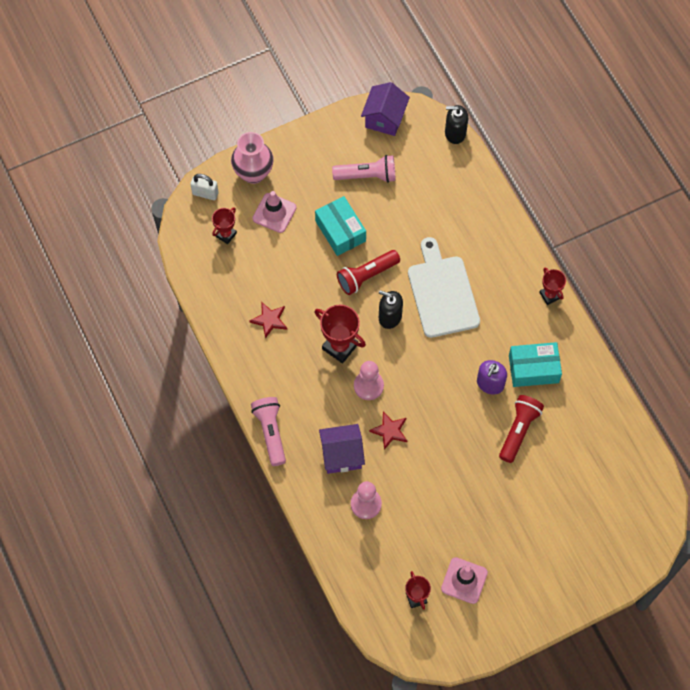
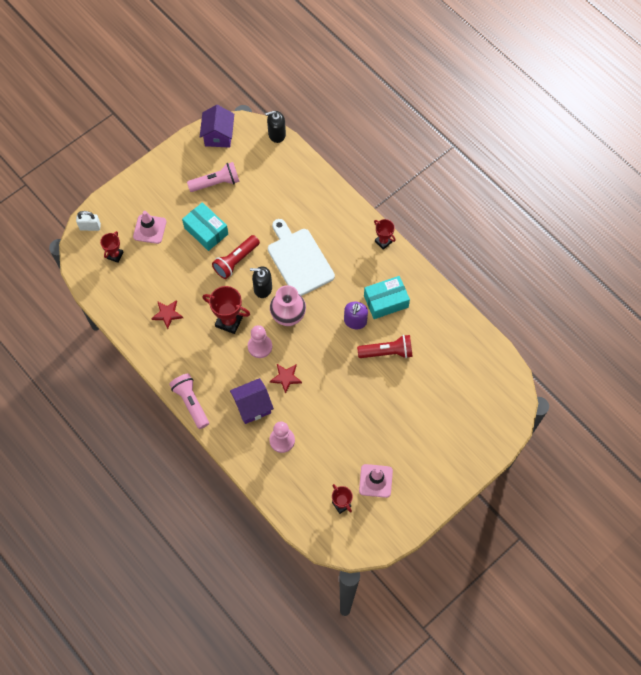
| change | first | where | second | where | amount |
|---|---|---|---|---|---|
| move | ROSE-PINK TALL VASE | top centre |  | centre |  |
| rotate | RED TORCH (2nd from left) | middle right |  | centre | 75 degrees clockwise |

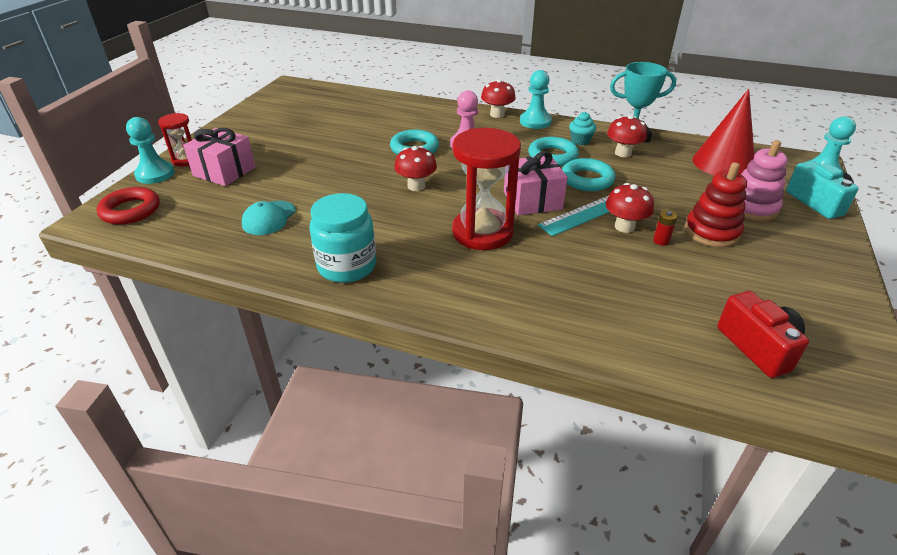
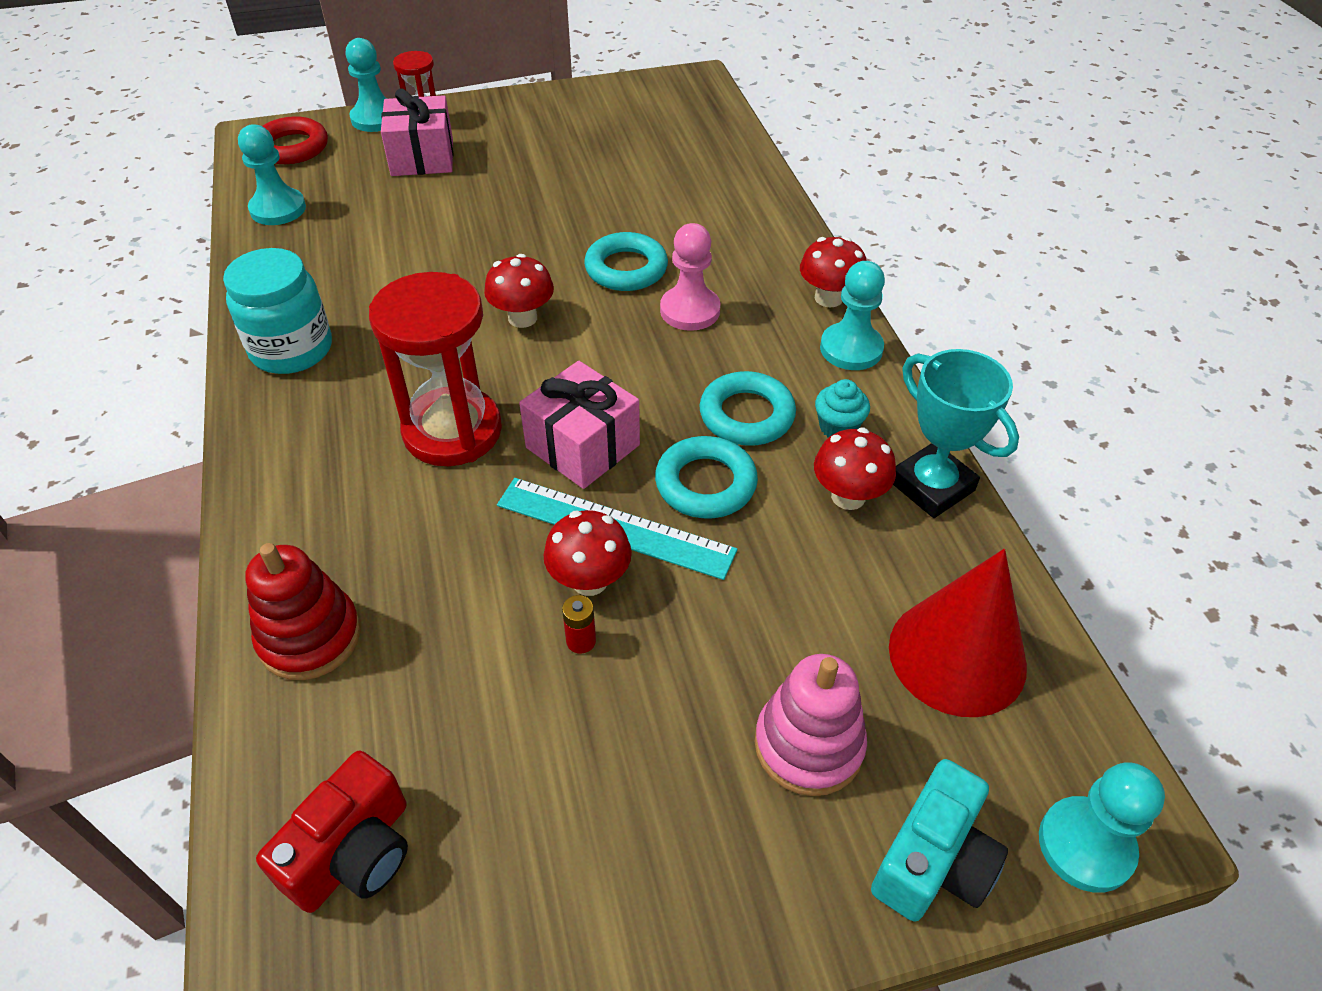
| change | first | where | second | where | amount |
|---|---|---|---|---|---|
| move | RED RING STACKER | middle right |  | middle left |  |
| delete | TEAL PEAKED CAP | middle left |  |  |  |
| insert |  |  | TEAL CHESS PAWN (1st from left) | top left |  |

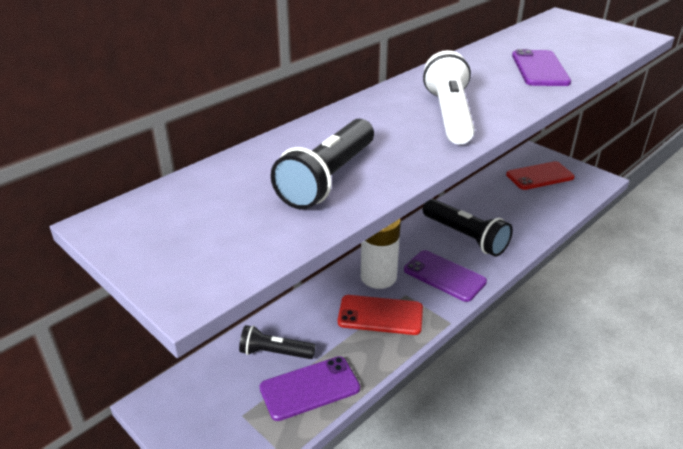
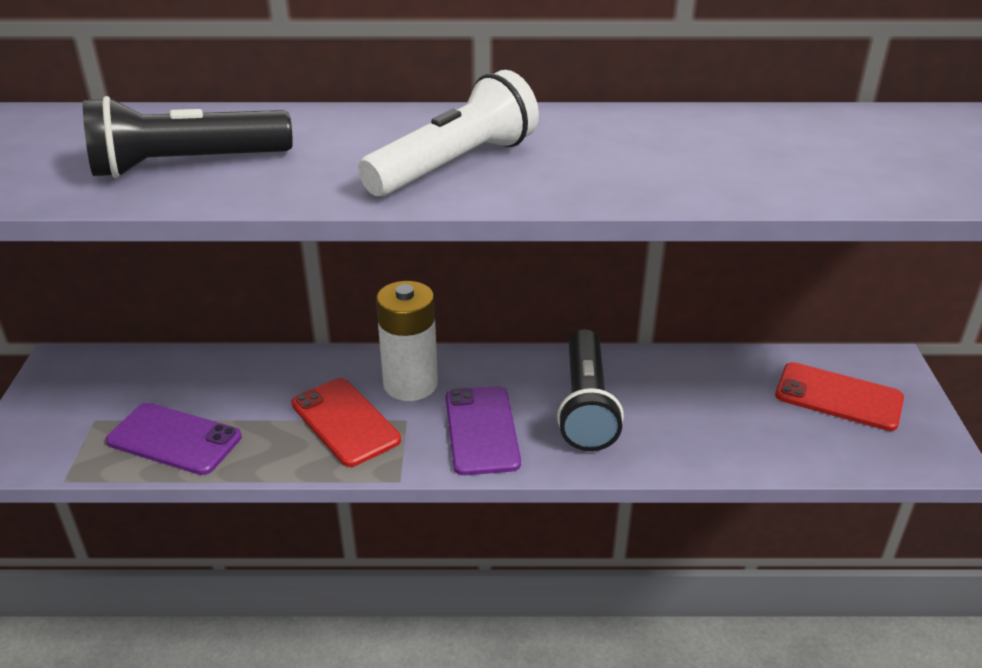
| change | first | where | second | where | amount |
|---|---|---|---|---|---|
| delete | ROYAL PURPLE PHONE (3rd from left) | top right |  |  |  |
| delete | JET-BLACK TORCH (1st from left) | bottom centre |  |  |  |

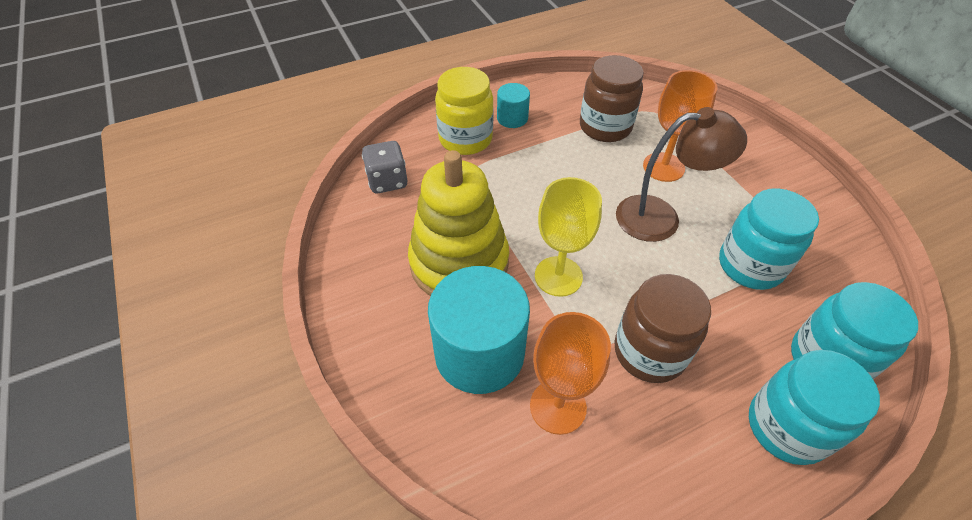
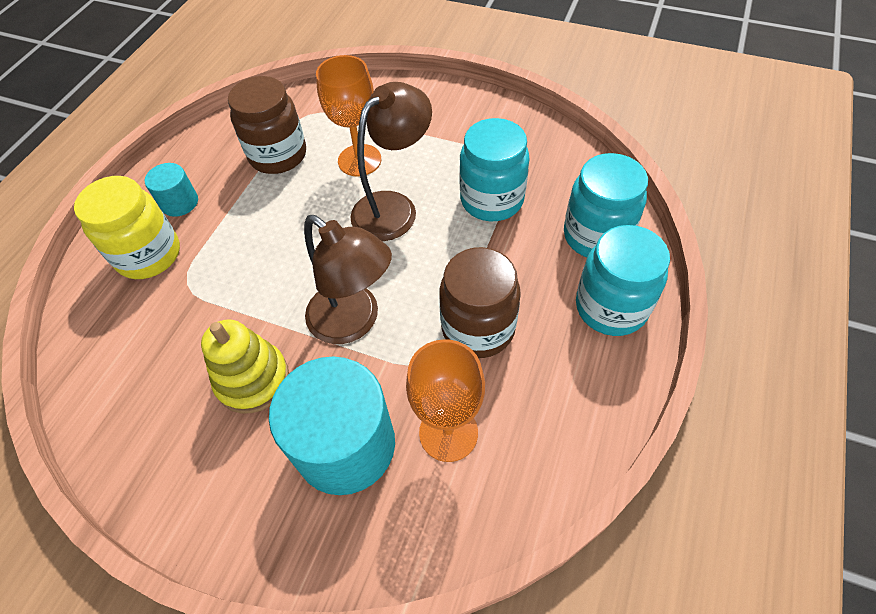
| change | first | where | second | where | amount |
|---|---|---|---|---|---|
| delete | GREY DICE | top centre |  |  |  |
| resize | YELLOW RING STACKER | centre |  | middle left | x0.64 |
| replace | YELLOW WINE GLASS | centre | RUSSET DESK LAMP (1st from left) | centre |  |

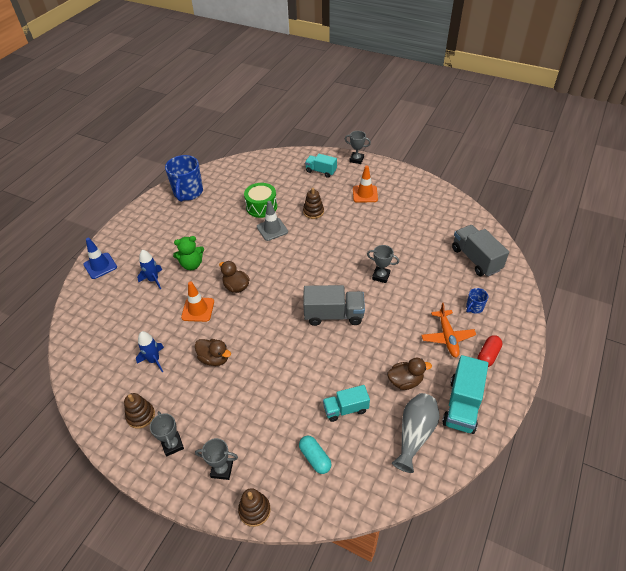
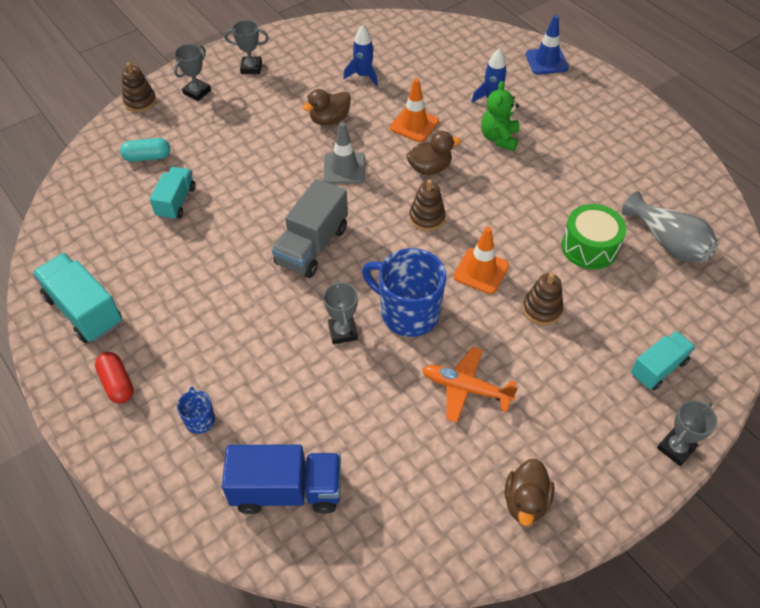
| change | first | where | second | where | amount |
|---|---|---|---|---|---|
| move | COBALT COFFEE MUG (1st from left in the first image) | top left | COBALT COFFEE MUG (2nd from left) | centre |  |
| move | ORANGE-COLOURED ROAD CONE (2nd from left) | top centre |  | centre |  |
| move | GREY ROAD CONE | centre |  | top centre |  |
| recolor | GREY TRUCK (2nd from left) | middle right | COBALT TRUCK | bottom centre |  |
| rotate | GREY AWARD CUP (4th from left in the first image) | centre | GREY AWARD CUP (3rd from left) | centre | 60 degrees counterclockwise |
| move | ORANGE-COLOURED TOY PLANE | middle right |  | centre |  |
| move | RUSSET RUBBER DUCK (3rd from left) | centre |  | bottom right |  |
| move | RUSSET RING STACKER (1st from left in the first image) | bottom left | RUSSET RING STACKER (2nd from left) | centre |  |
| move | GREY TALL VASE | bottom centre |  | middle right |  |

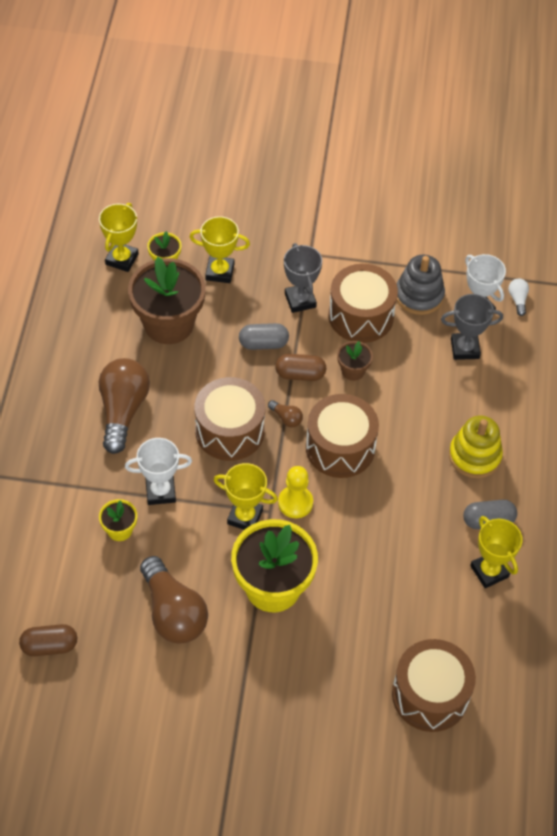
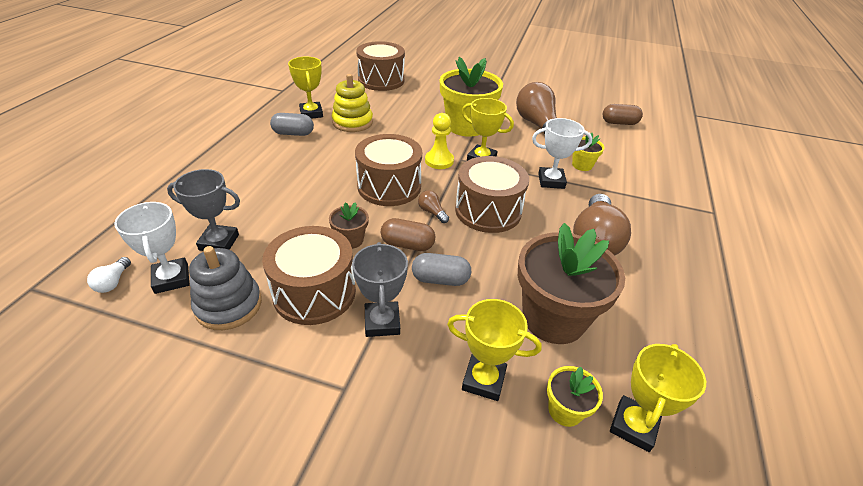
| change | first | where | second | where | amount |
|---|---|---|---|---|---|
| move | YELLOW RING STACKER | middle right |  | top centre |  |

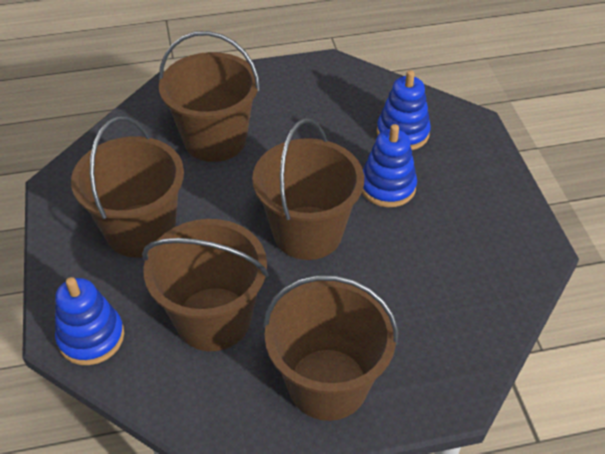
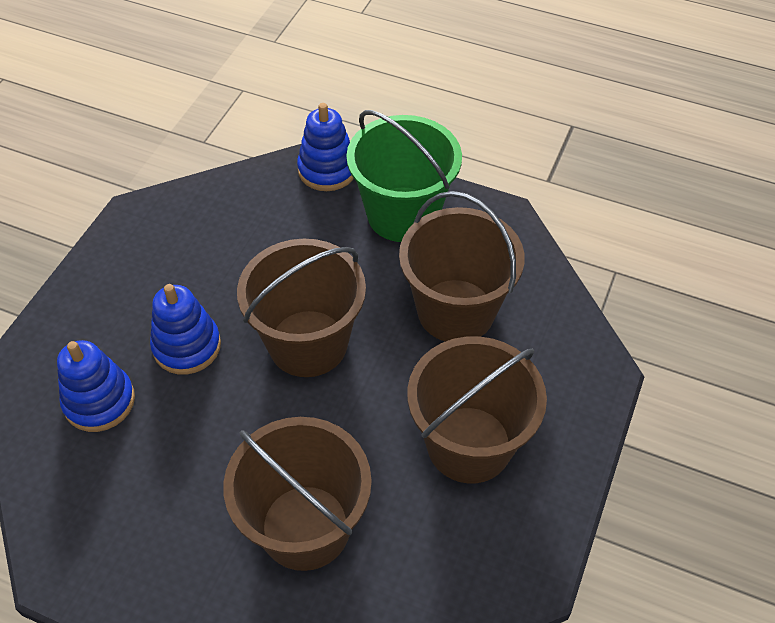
| change | first | where | second | where | amount |
|---|---|---|---|---|---|
| recolor | RUSSET PAIL (5th from left) | bottom centre | LEAF-GREEN PAIL | top centre |  |
| move | COBALT RING STACKER (1st from left in the first image) | bottom left | COBALT RING STACKER (3rd from left) | top centre |  |

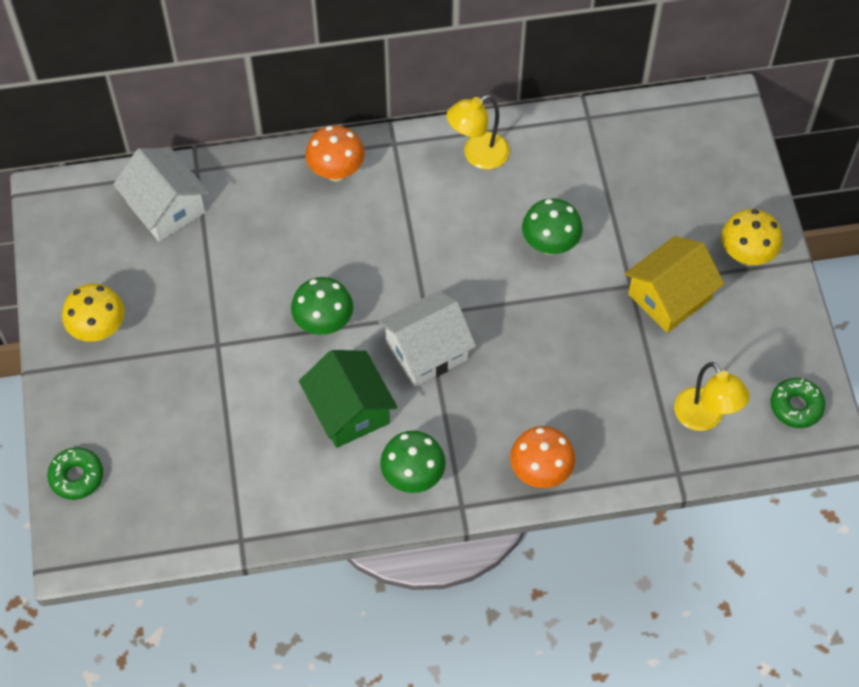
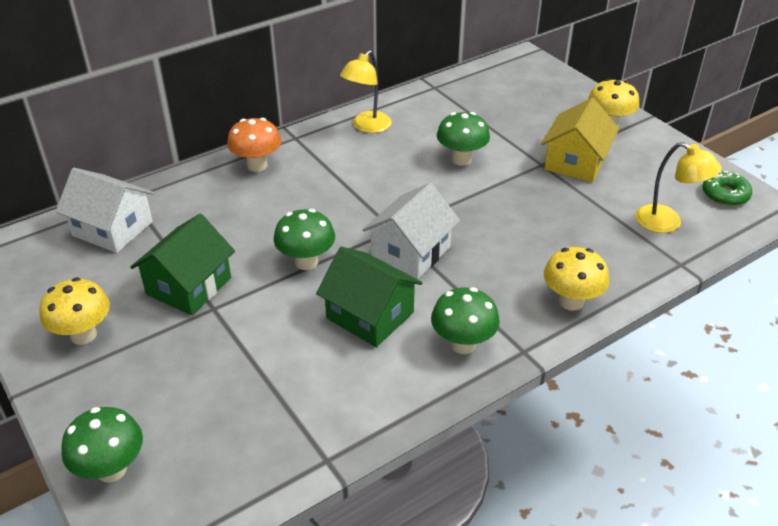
| change | first | where | second | where | amount |
|---|---|---|---|---|---|
| recolor | ORANGE-COLOURED FUNGUS (2nd from left) | centre | YELLOW FUNGUS (2nd from left) | middle right |  |
| replace | LEAF-GREEN DOUGHNUT (1st from left) | bottom left | LEAF-GREEN FUNGUS (1st from left) | bottom left |  |
| insert |  |  | LEAF-GREEN HOUSE (1st from left) | middle left |  |

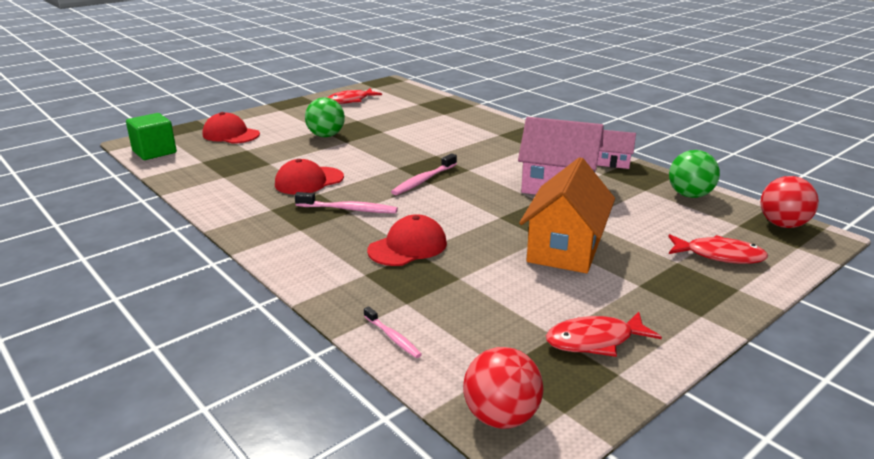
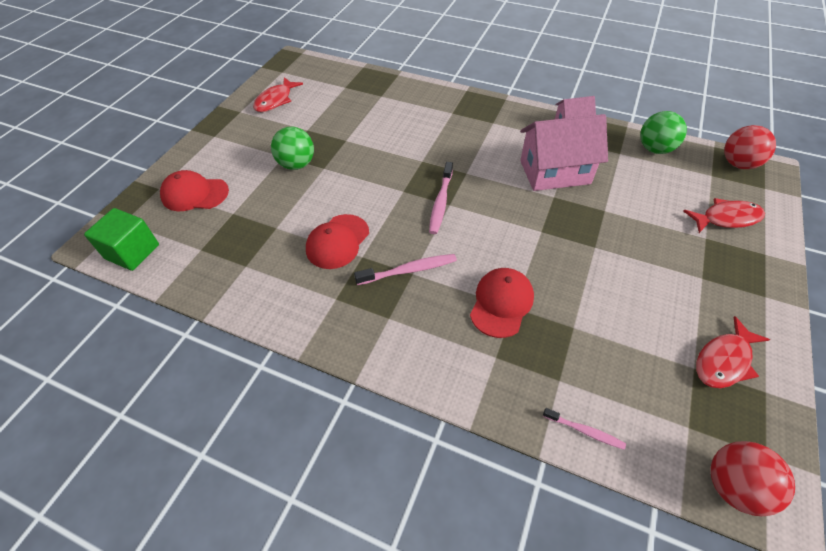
| change | first | where | second | where | amount |
|---|---|---|---|---|---|
| delete | ORANGE-COLOURED HOUSE | centre |  |  |  |

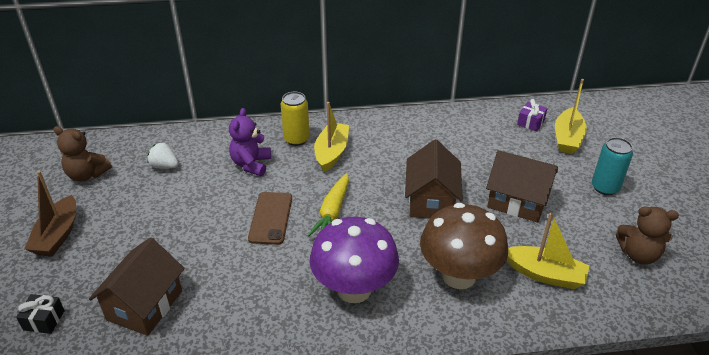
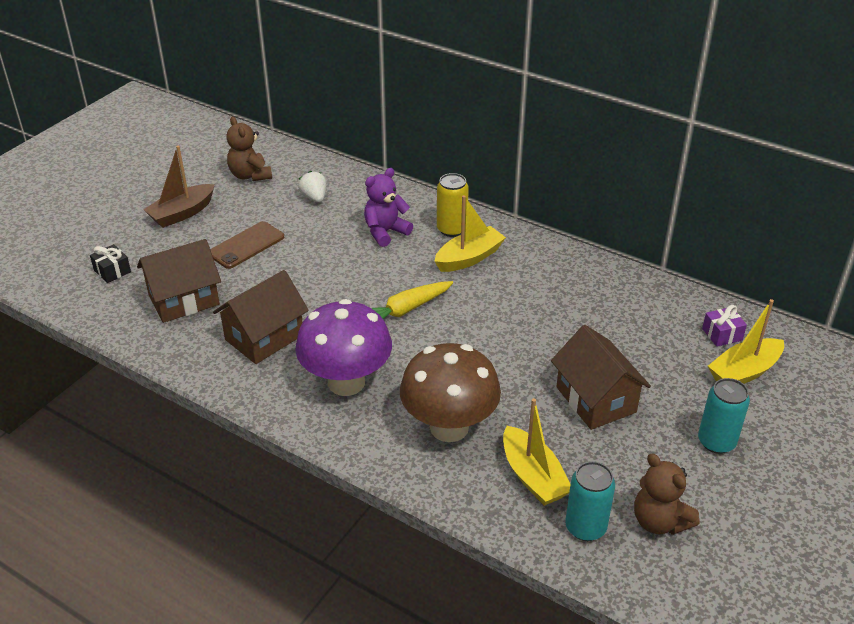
| change | first | where | second | where | amount |
|---|---|---|---|---|---|
| move | RUSSET HOUSE (2nd from left) | centre |  | middle left |  |
| move | RUSSET PHONE | centre |  | middle left |  |
| insert |  |  | TEAL CAN (1st from left) | bottom right |  |

